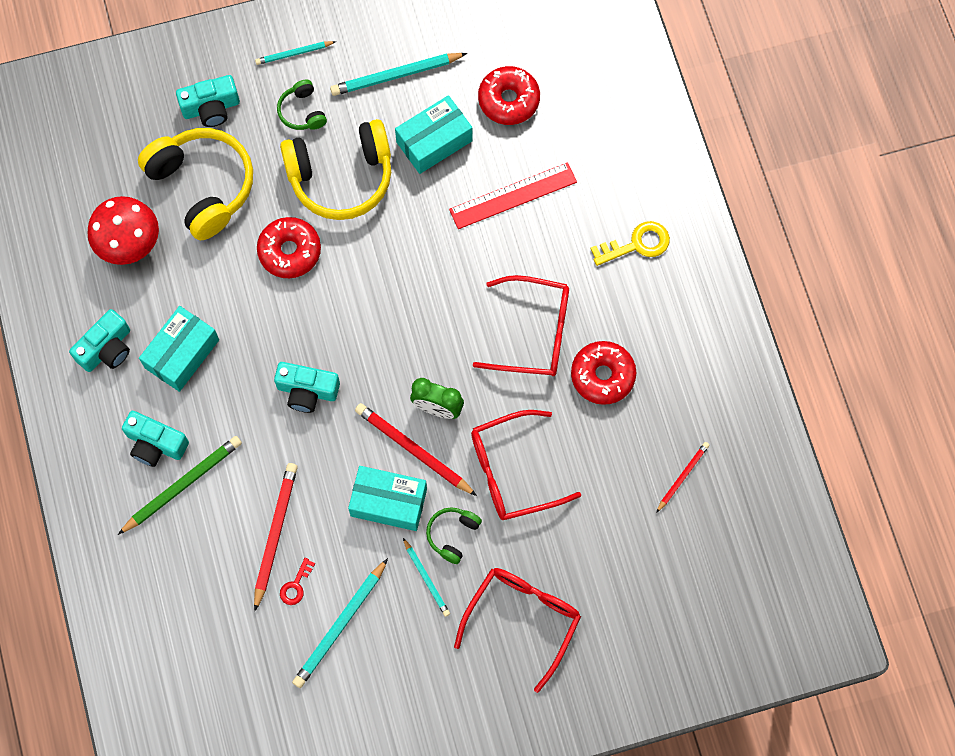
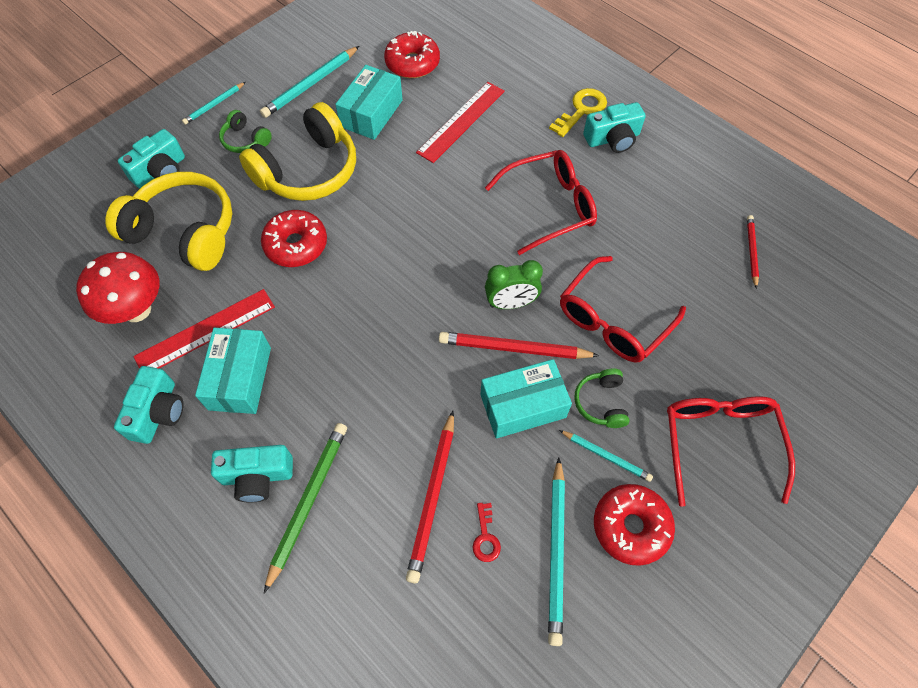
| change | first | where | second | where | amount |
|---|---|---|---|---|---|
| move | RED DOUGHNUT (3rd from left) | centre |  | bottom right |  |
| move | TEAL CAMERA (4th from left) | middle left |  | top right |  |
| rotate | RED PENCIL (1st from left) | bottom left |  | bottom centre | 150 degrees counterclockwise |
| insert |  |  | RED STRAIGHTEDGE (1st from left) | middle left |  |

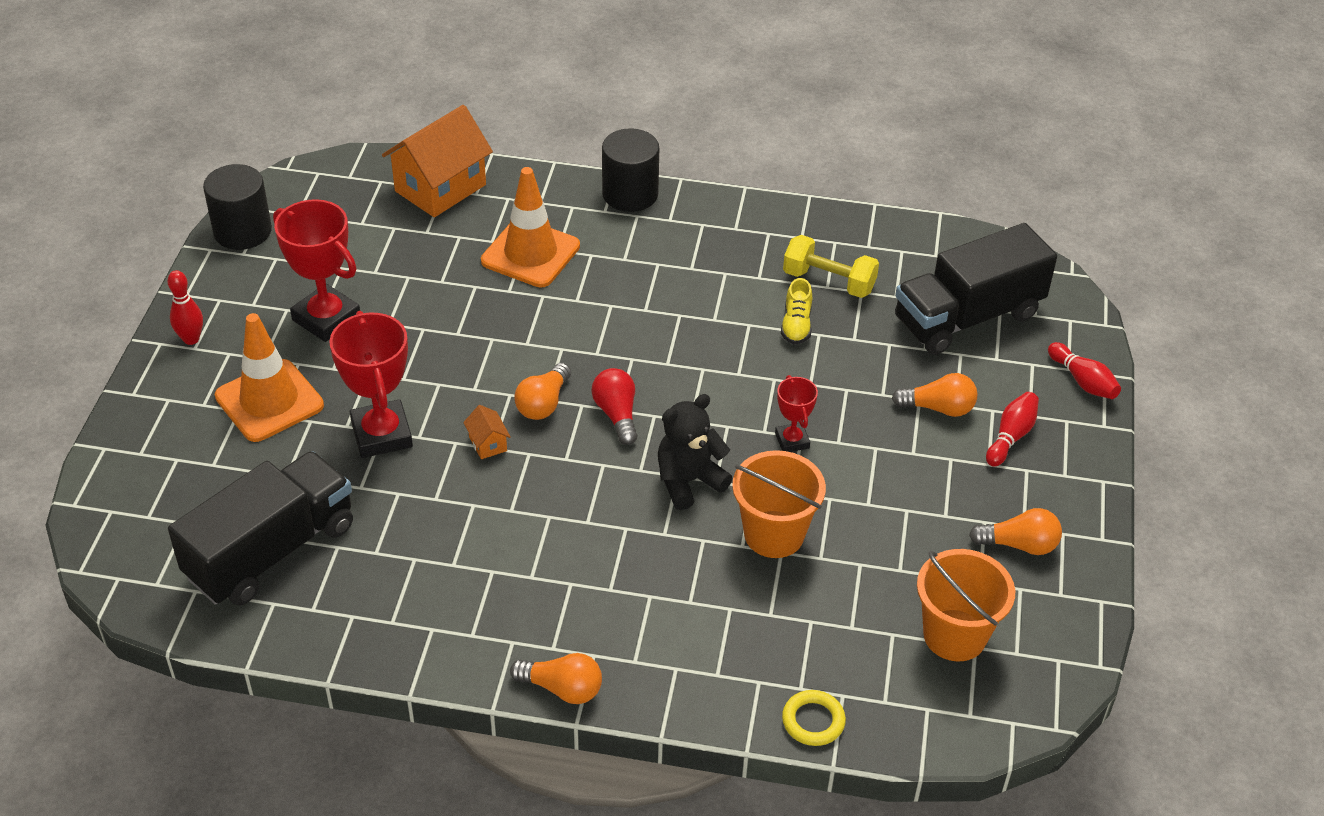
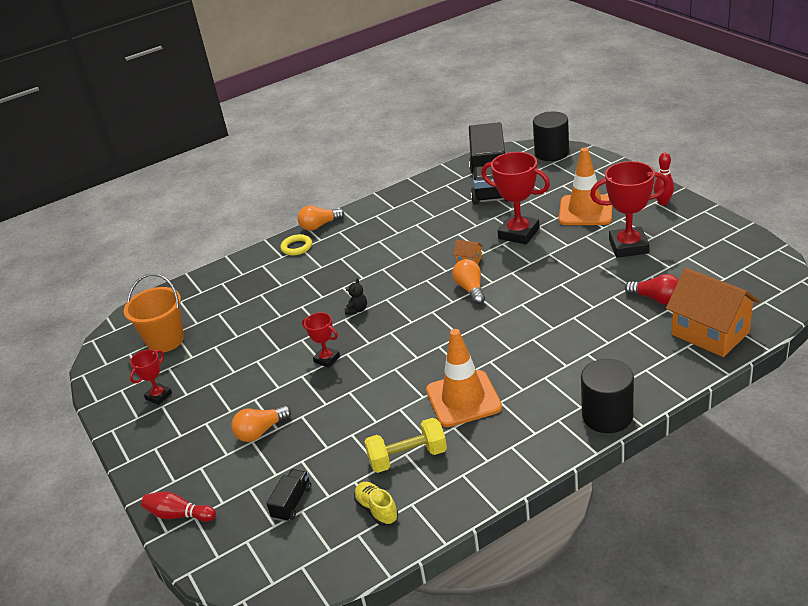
| change | first | where | second | where | amount |
|---|---|---|---|---|---|
| rotate | ORANGE-COLOURED HOUSE (1st from left in the first image) | top left | ORANGE-COLOURED HOUSE (2nd from left) | middle right | 45 degrees counterclockwise |
| move | JET-BLACK SOLID CYLINDER (1st from left) | top left |  | top right |  |
| move | ORANGE-COLOURED ROAD CONE (2nd from left in the first image) | top centre | ORANGE-COLOURED ROAD CONE (1st from left) | centre |  |
| resize | JET-BLACK TRUCK (2nd from left in the first image) | middle right | JET-BLACK TRUCK (1st from left) | bottom centre | x0.41 |
| move | YELLOW SHOE | centre |  | bottom centre |  |
| move | RED LIGHTBULB | centre |  | middle right |  |
| delete | RED BOWLING PIN (2nd from left) | middle right |  |  |  |
| resize | JET-BLACK TEDDY | centre |  | centre | x0.52 |
| delete | ORANGE-COLOURED PAIL (1st from left) | centre |  |  |  |
| replace | ORANGE-COLOURED LIGHTBULB (4th from left) | middle right | RED AWARD CUP (1st from left) | middle left |  |
| move | YELLOW TORUS | bottom centre |  | centre |  |

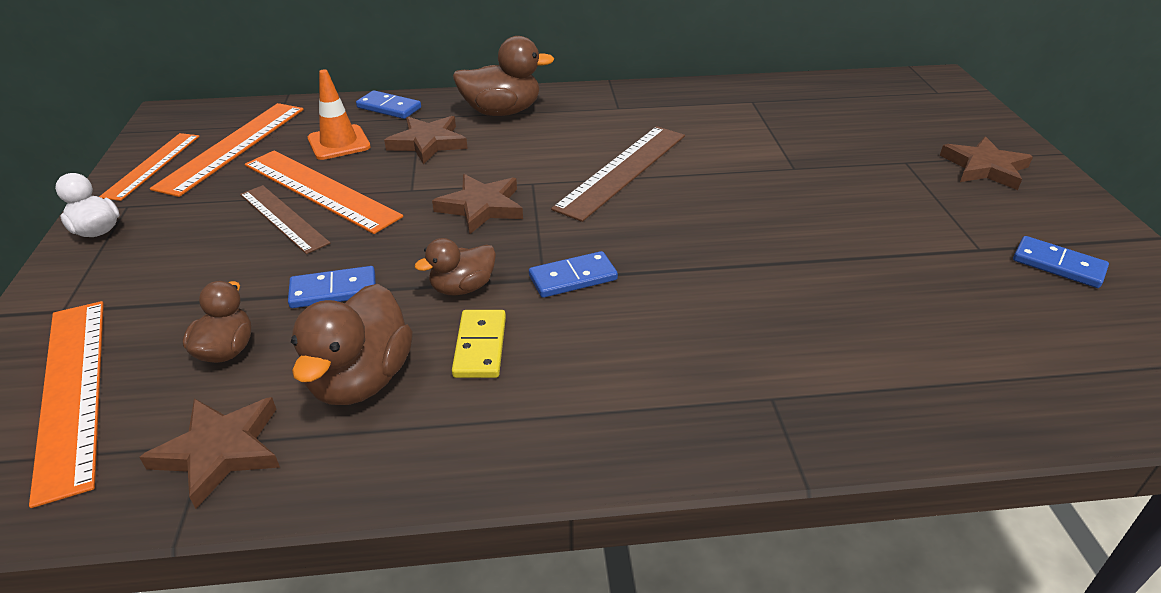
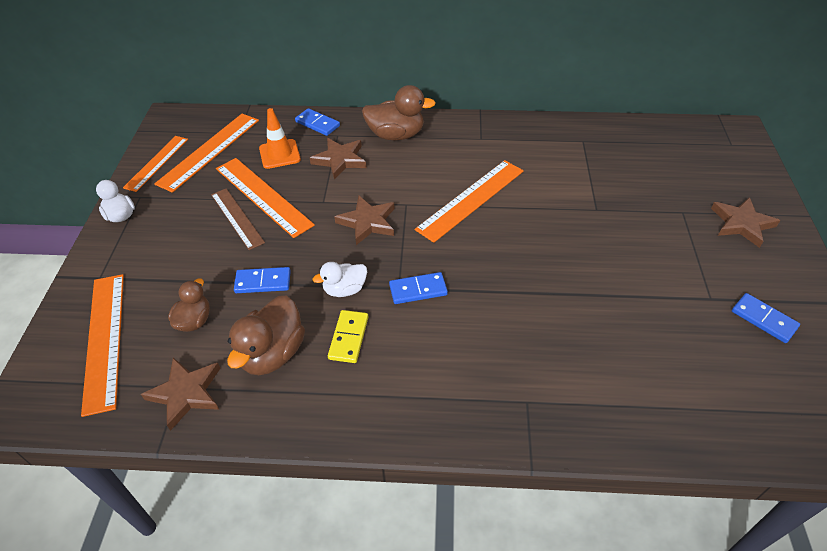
| change | first | where | second | where | amount |
|---|---|---|---|---|---|
| recolor | RUSSET STRAIGHTEDGE (2nd from left) | top centre | ORANGE-COLOURED STRAIGHTEDGE (5th from left) | centre |  |
| recolor | RUSSET RUBBER DUCK (3rd from left) | centre | SNOW-WHITE RUBBER DUCK (2nd from left) | centre |  |

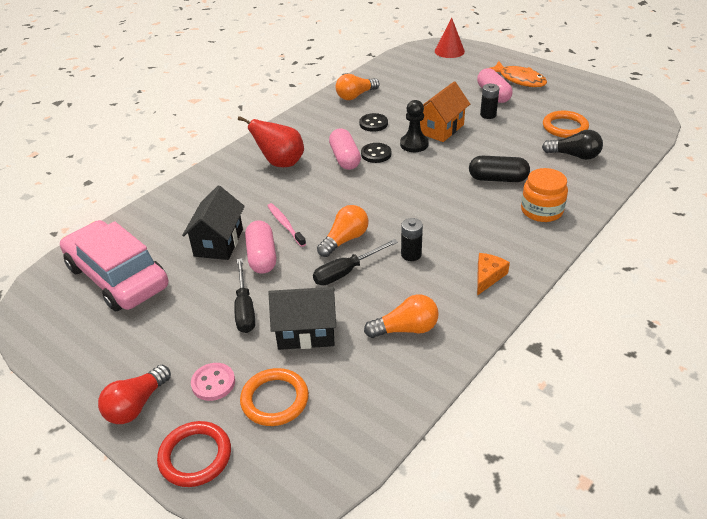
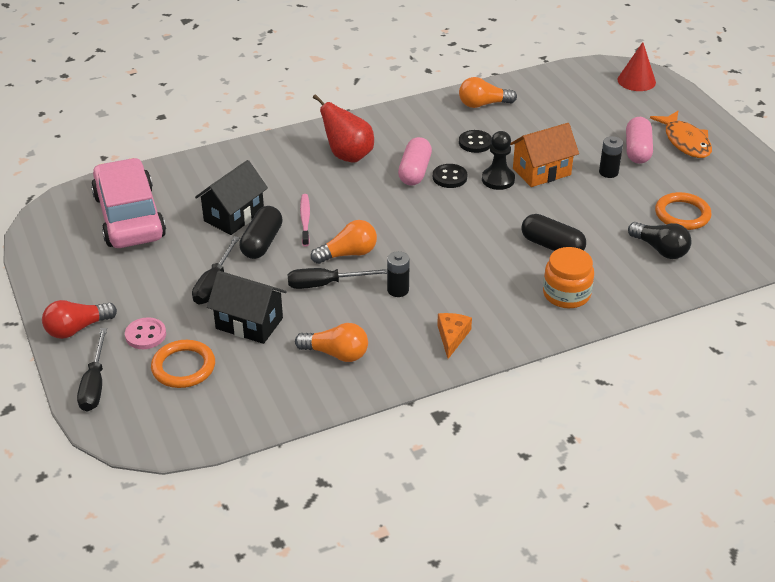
| change | first | where | second | where | amount |
|---|---|---|---|---|---|
| recolor | ROSE-PINK CAPSULE (1st from left) | centre | JET-BLACK CAPSULE (1st from left) | centre |  |
| rotate | ORANGE-COLOURED CHEESE WEDGE | middle right |  | centre | 45 degrees counterclockwise |
| replace | RED TORUS | bottom left | JET-BLACK SCREWDRIVER (1st from left) | middle left |  |

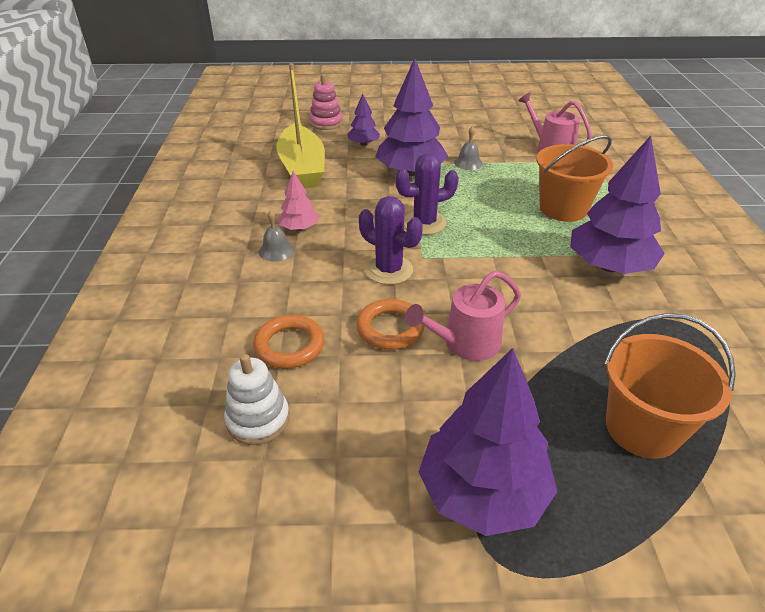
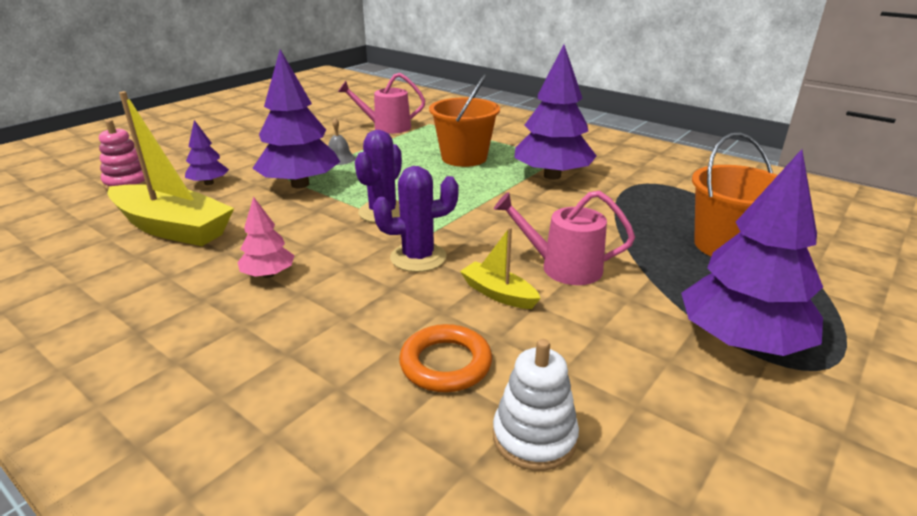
| change | first | where | second | where | amount |
|---|---|---|---|---|---|
| delete | GREY BELL (1st from left) | centre |  |  |  |
| rotate | ROSE-PINK WATERING POT (1st from left in the first image) | centre | ROSE-PINK WATERING POT (2nd from left) | centre | 90 degrees clockwise |
| replace | ORANGE-COLOURED TORUS (2nd from left) | centre | YELLOW BOAT (2nd from left) | centre |  |

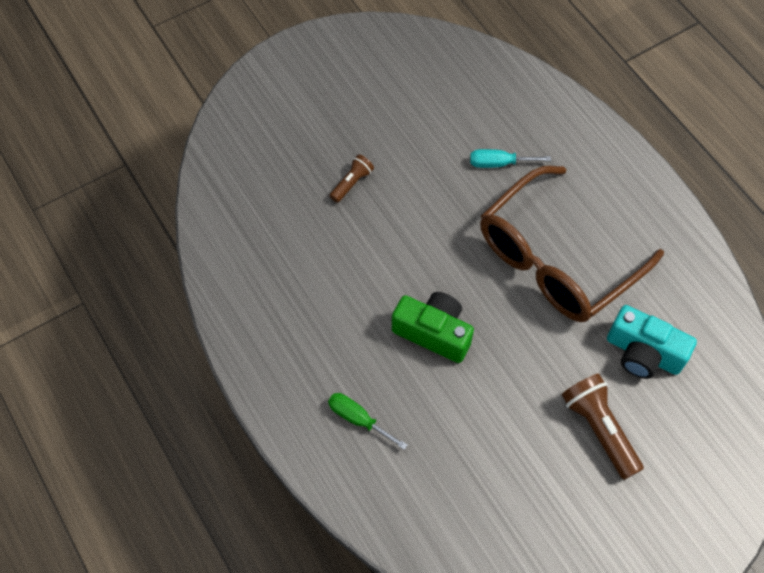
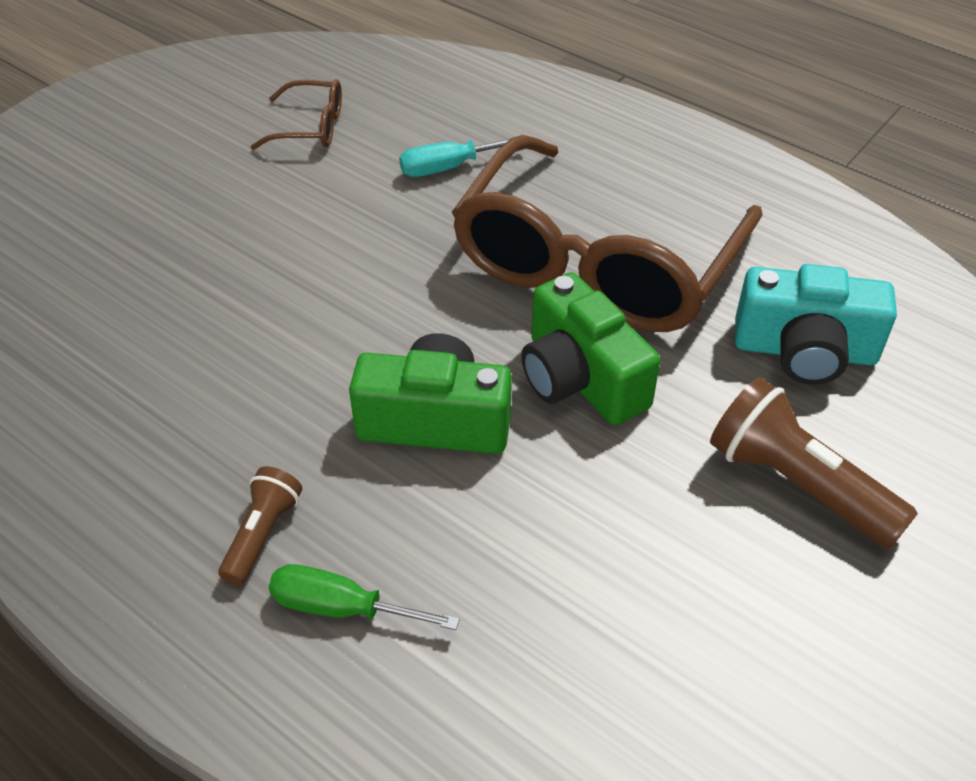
| change | first | where | second | where | amount |
|---|---|---|---|---|---|
| move | RUSSET TORCH (1st from left) | top centre |  | bottom left |  |
| insert |  |  | RUSSET GLASSES (1st from left) | top left |  |
| insert |  |  | LEAF-GREEN CAMERA (2nd from left) | centre |  |

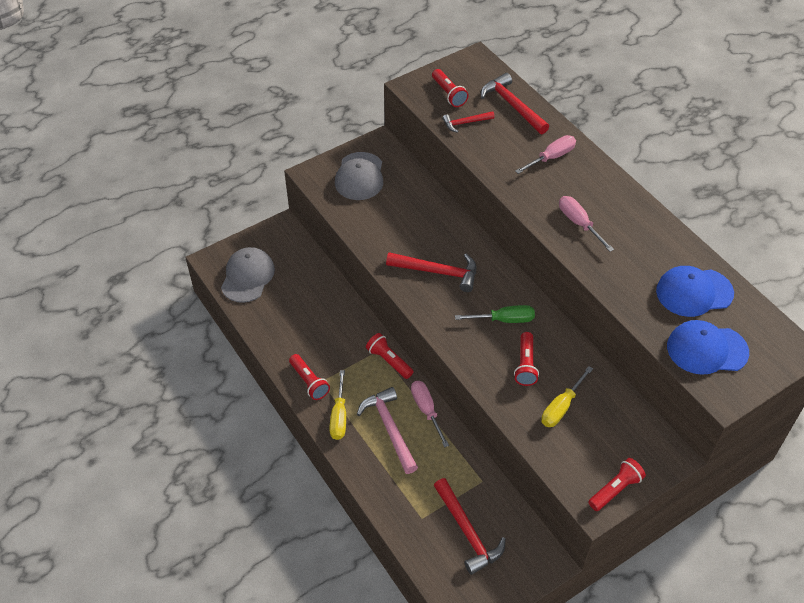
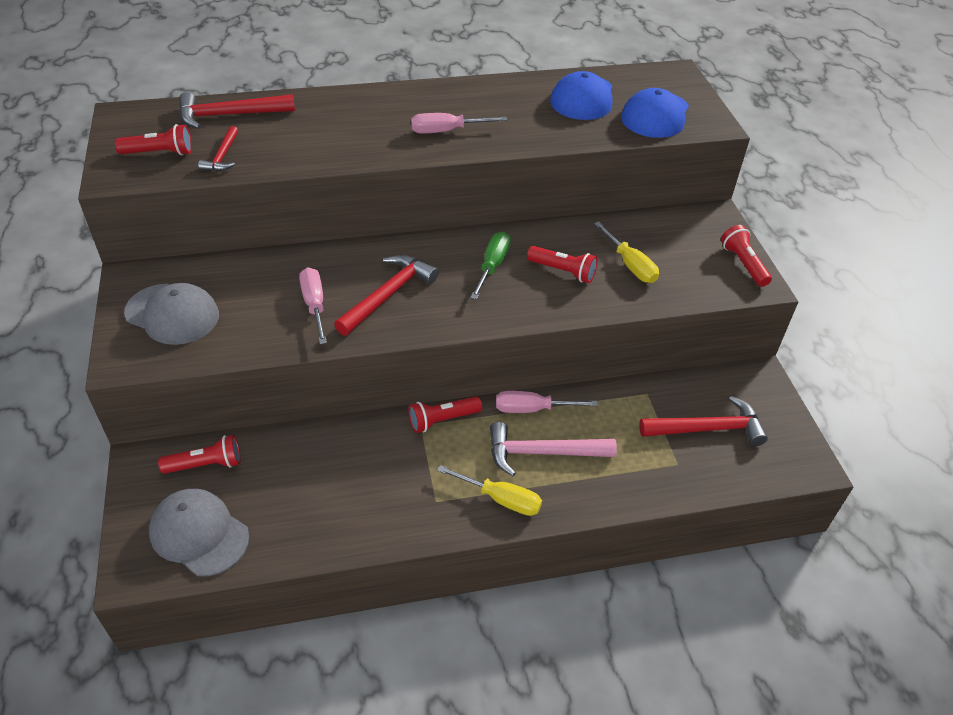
| change | first | where | second | where | amount |
|---|---|---|---|---|---|
| move | ROSE-PINK SCREWDRIVER (2nd from left in the first image) | top right | ROSE-PINK SCREWDRIVER (1st from left) | middle left |  |
| move | RED TORCH (1st from left in the first image) | centre | RED TORCH (2nd from left) | middle left |  |

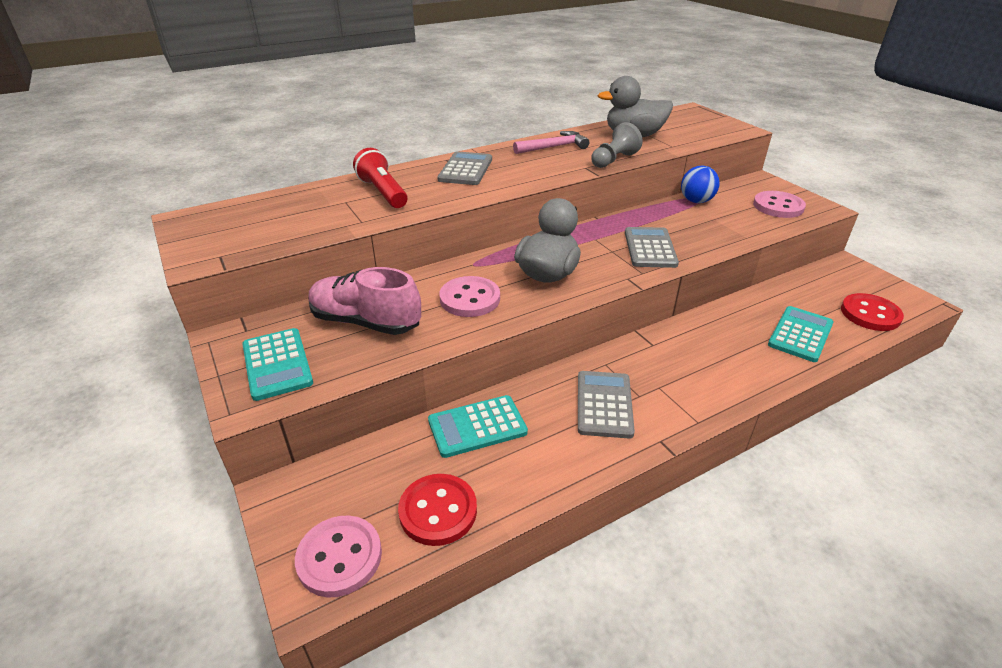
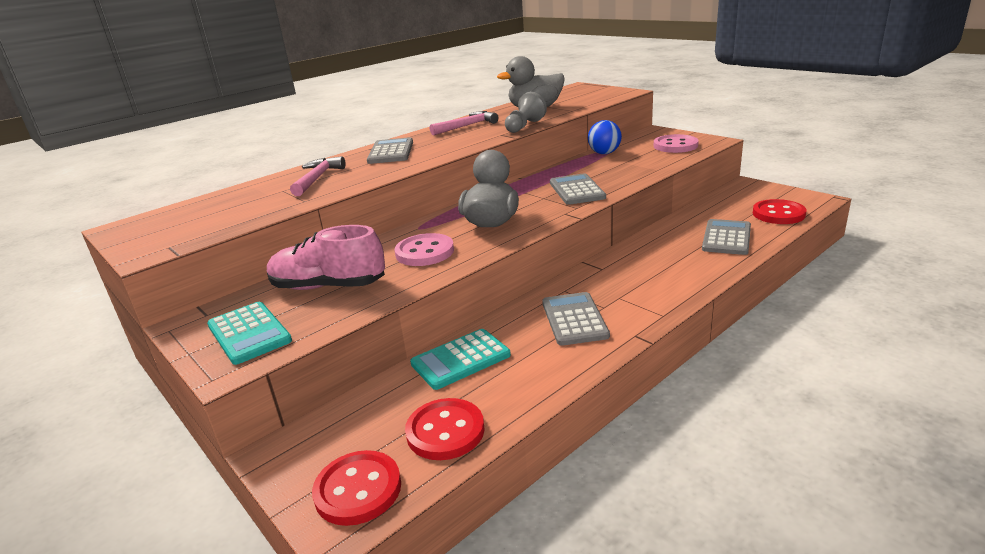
| change | first | where | second | where | amount |
|---|---|---|---|---|---|
| replace | RED TORCH | top centre | ROSE-PINK CARPENTER'S HAMMER (1st from left) | top left |  |
| recolor | TEAL ADDING MACHINE (3rd from left) | middle right | GREY ADDING MACHINE (4th from left) | middle right |  |
| recolor | ROSE-PINK BUTTON (1st from left) | bottom centre | RED BUTTON (1st from left) | bottom centre |  |

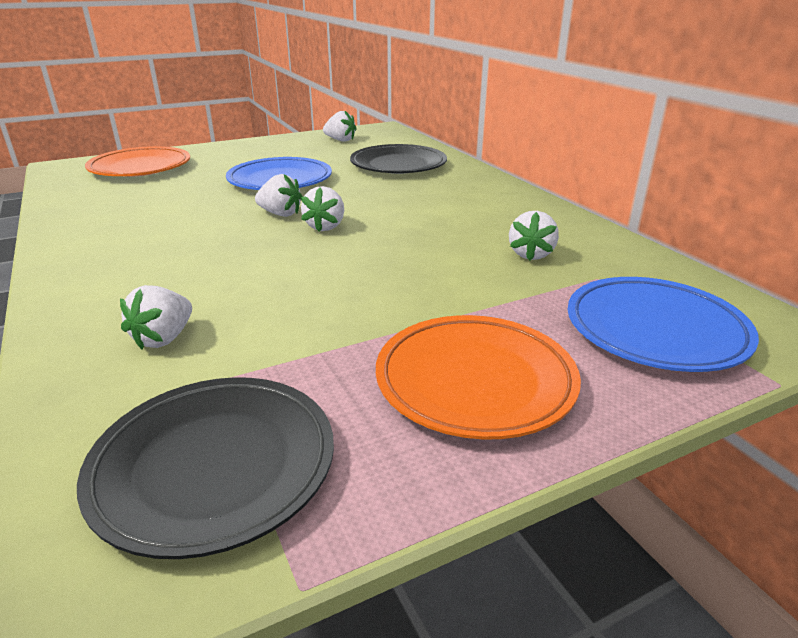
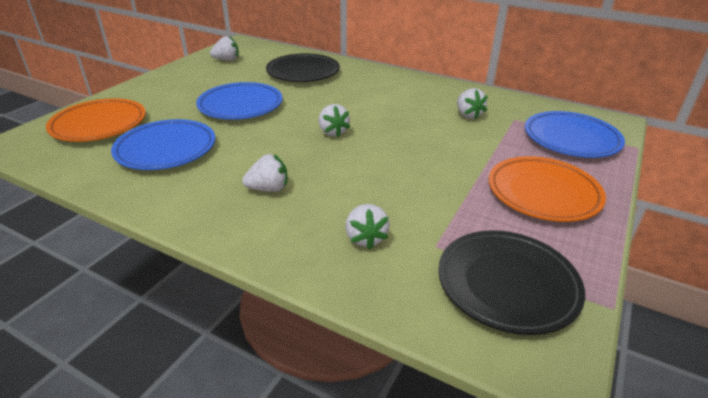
| change | first | where | second | where | amount |
|---|---|---|---|---|---|
| move | SNOW-WHITE TOY STRAWBERRY (2nd from left) | top centre |  | centre |  |
| insert |  |  | COBALT FLAT DISH (1st from left) | middle left |  |

